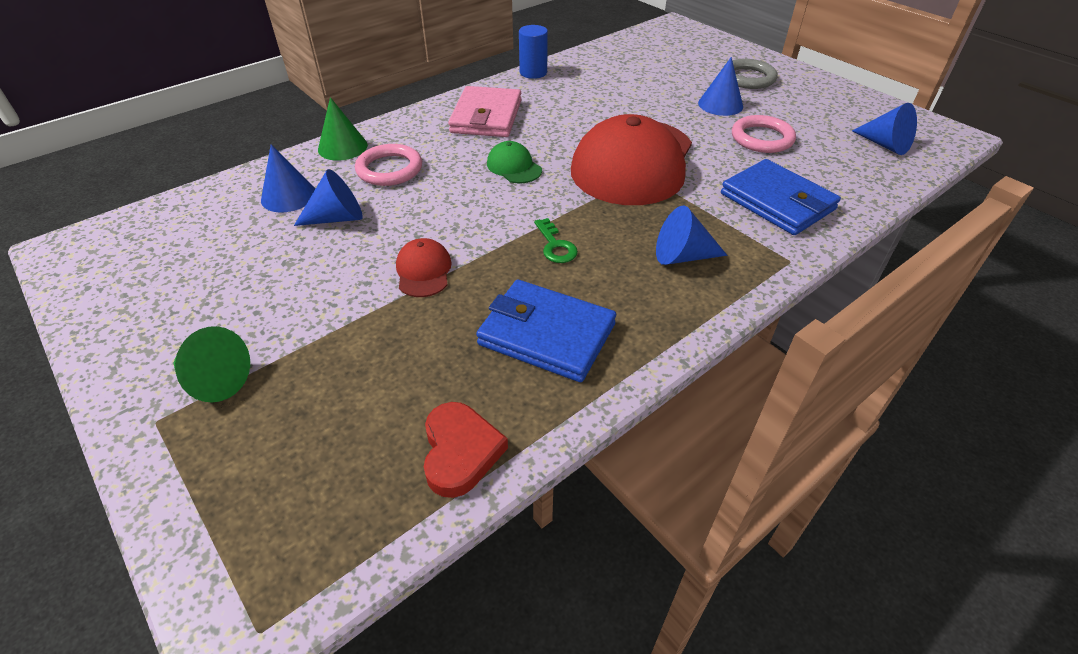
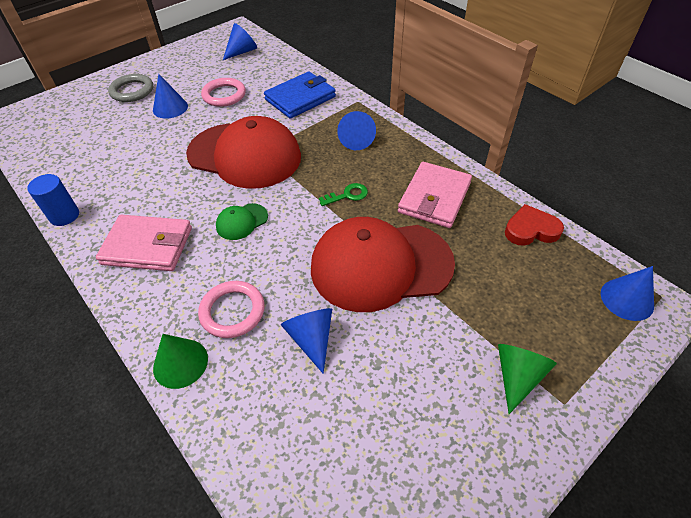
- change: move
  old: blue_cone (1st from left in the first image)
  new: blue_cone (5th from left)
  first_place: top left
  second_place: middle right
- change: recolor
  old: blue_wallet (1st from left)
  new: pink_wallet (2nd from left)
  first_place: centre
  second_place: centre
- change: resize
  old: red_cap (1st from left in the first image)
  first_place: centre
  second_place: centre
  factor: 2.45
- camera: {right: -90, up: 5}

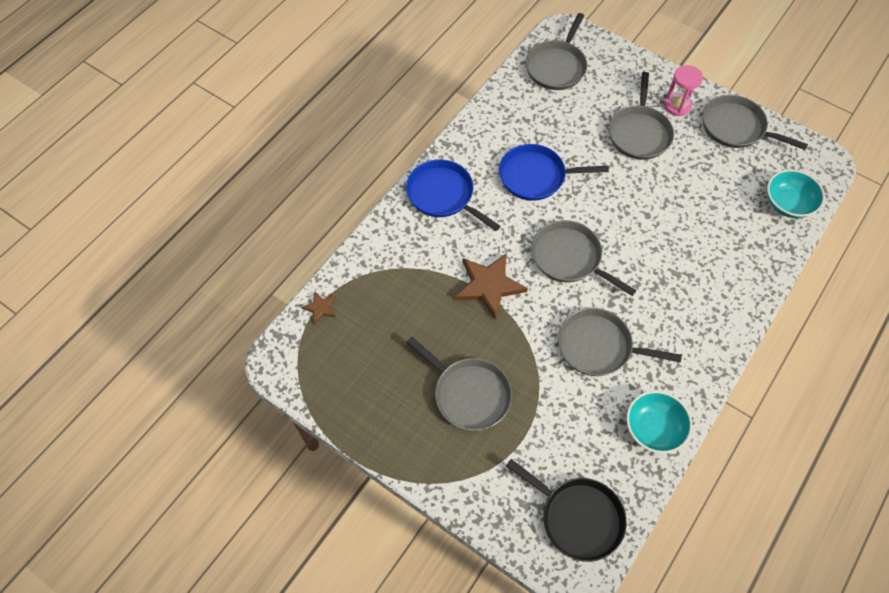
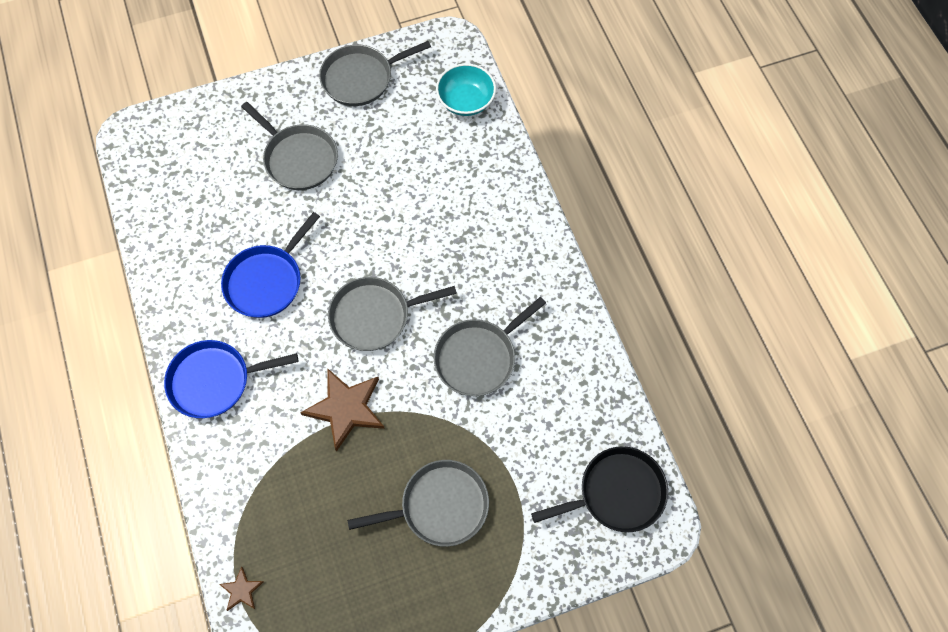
- change: delete
  old: grey_pan (2nd from left)
  first_place: top centre
- change: delete
  old: turquoise_bowl (1st from left)
  first_place: bottom right
- change: delete
  old: pink_hourglass
  first_place: top right
- camera: {right: -55, up: 5}

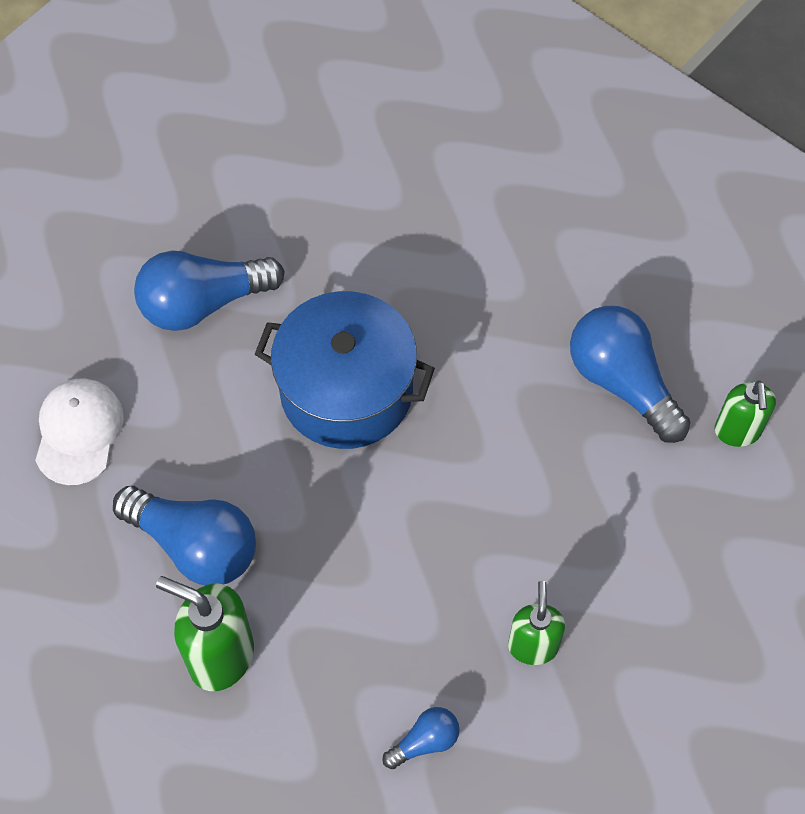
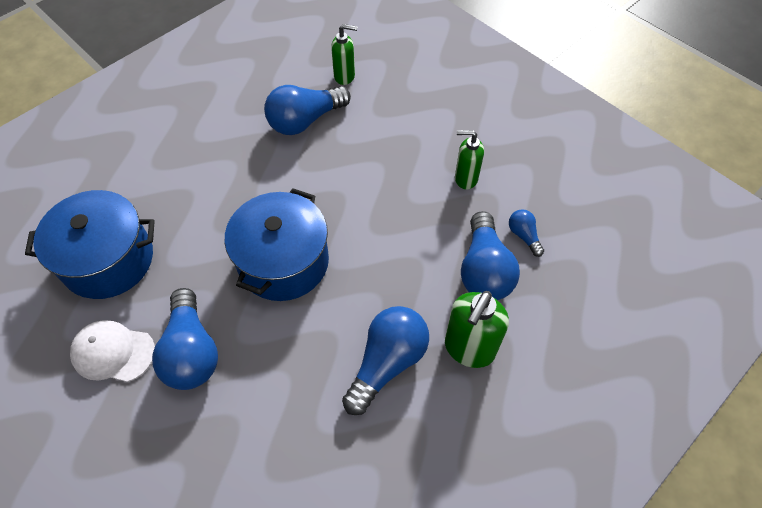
- change: insert
  new: blue_pot (1st from left)
  second_place: middle left
- change: insert
  new: blue_light_bulb (4th from left)
  second_place: centre
- change: move
  old: white_cap
  first_place: middle left
  second_place: bottom left
- camera: {right: -85, up: -5}

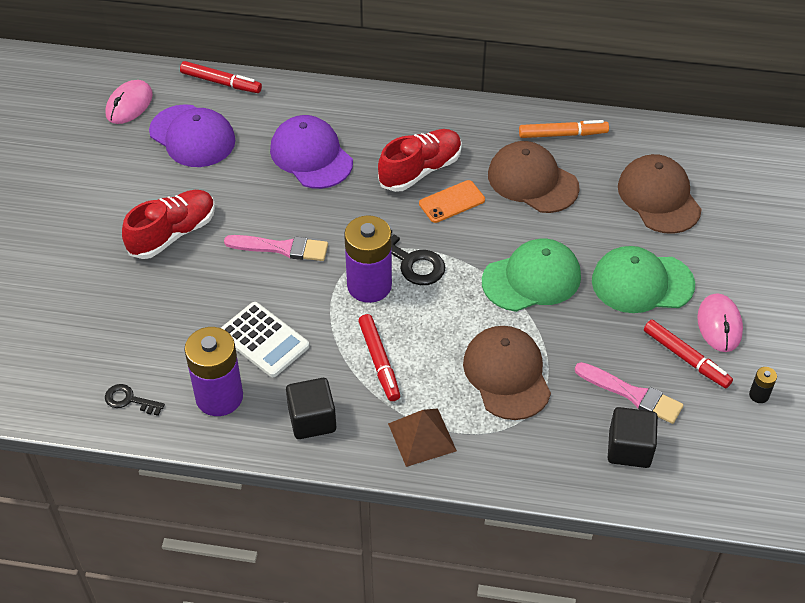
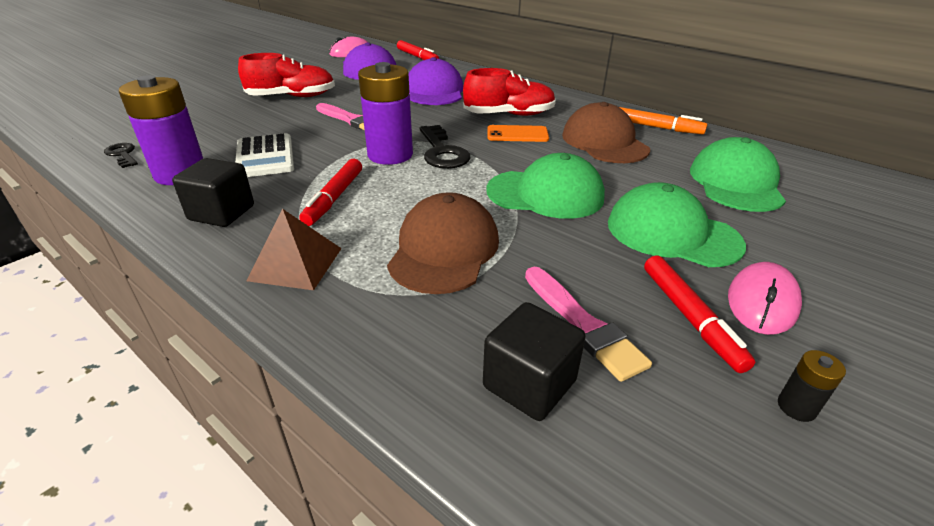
- change: recolor
  old: brown_cap (3rd from left)
  new: green_cap (3rd from left)
  first_place: top right
  second_place: top right
- camera: {right: 30, up: -15}

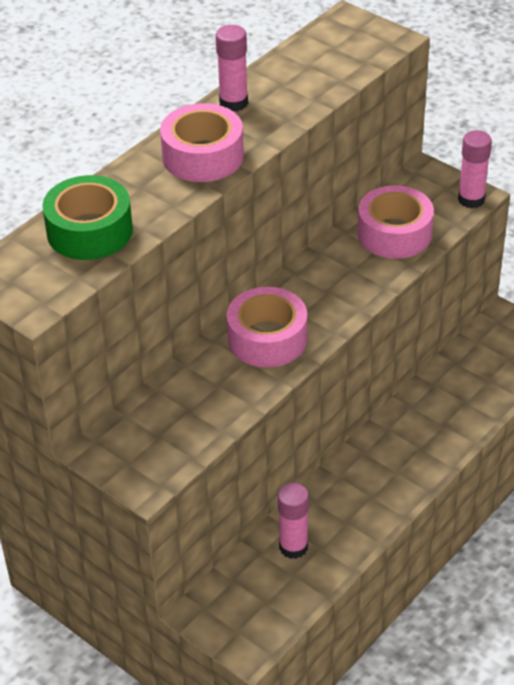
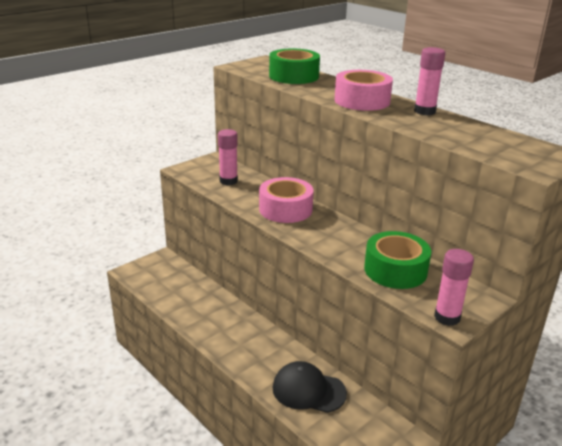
- change: insert
  new: black_cap
  second_place: bottom centre
- change: move
  old: pink_glue_stick (2nd from left in the first image)
  new: pink_glue_stick (1st from left)
  first_place: bottom centre
  second_place: centre
- change: recolor
  old: pink_tape (3rd from left)
  new: green_tape (2nd from left)
  first_place: top right
  second_place: middle right
- camera: {right: 95, up: -15}

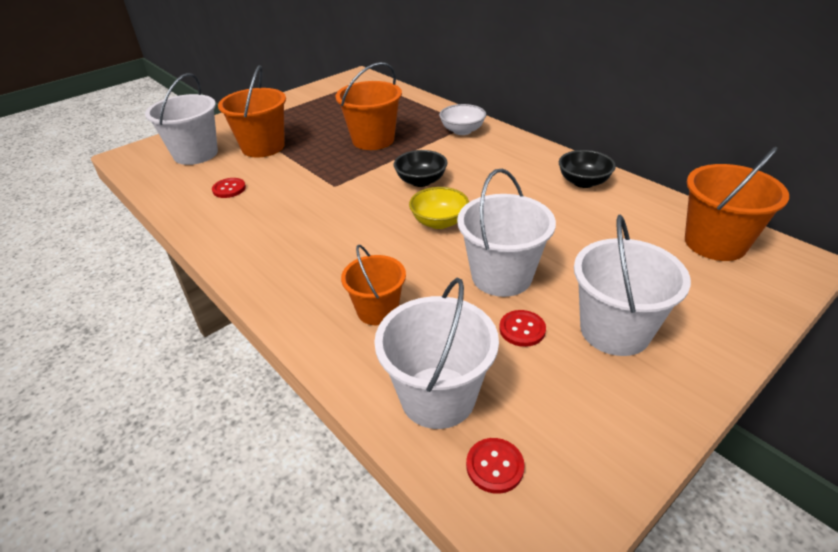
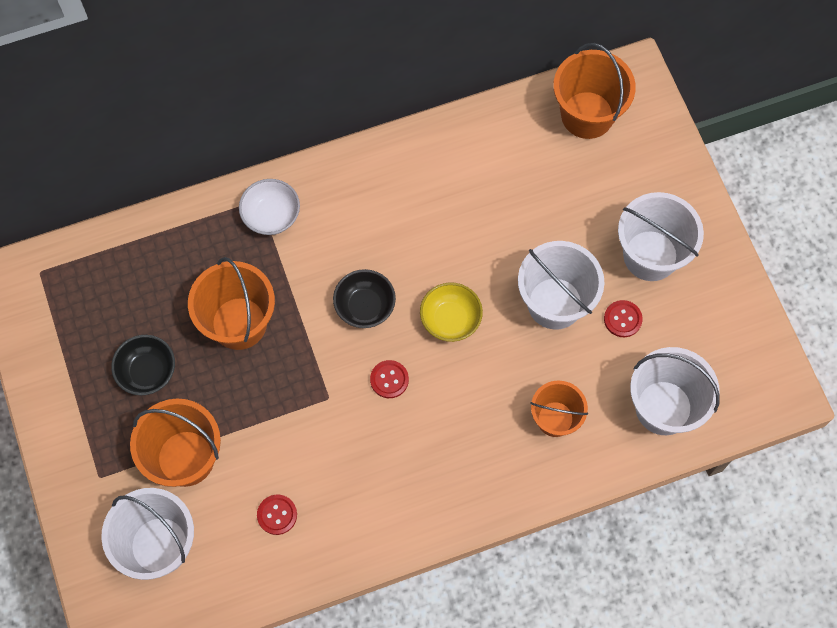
- change: move
  old: red_button (2nd from left)
  first_place: bottom centre
  second_place: centre
- change: move
  old: black_bowl (2nd from left in the first image)
  new: black_bowl (1st from left)
  first_place: top right
  second_place: middle left
- camera: {right: -70, up: 30}

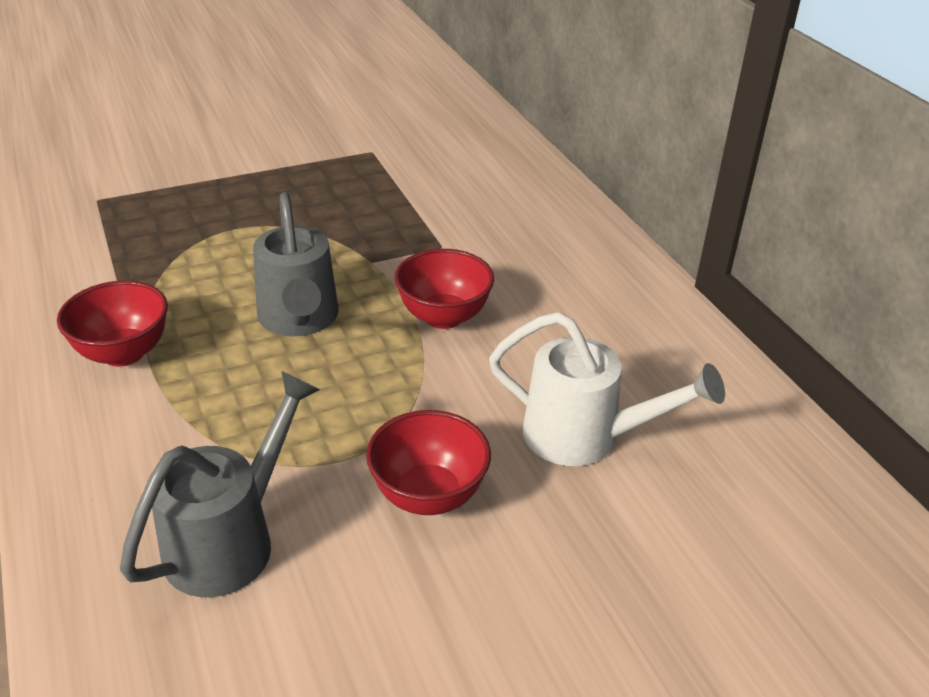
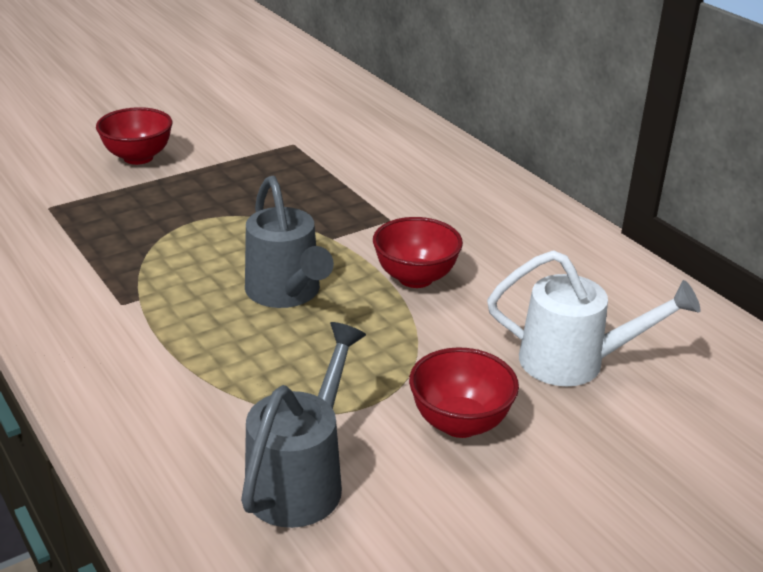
- change: move
  old: red_bowl (1st from left)
  first_place: middle left
  second_place: top left
- camera: {right: -10, up: -5}

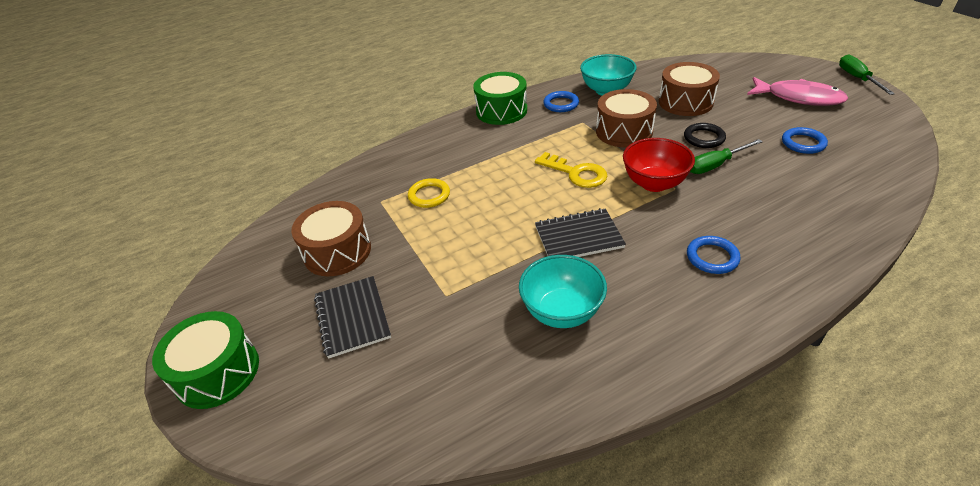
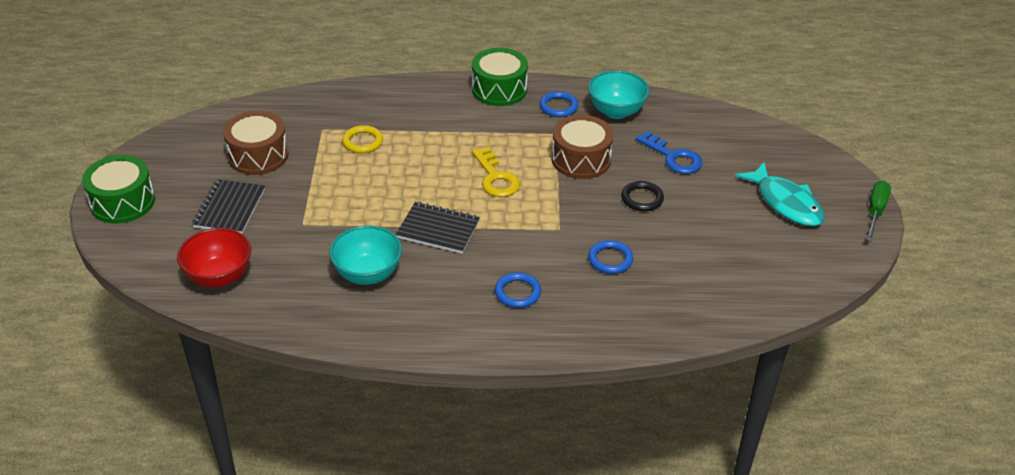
- change: delete
  old: green_screwdriver (1st from left)
  first_place: top right
- change: move
  old: red_bowl
  first_place: middle right
  second_place: middle left
- change: move
  old: blue_ring (3rd from left)
  first_place: top right
  second_place: centre
- change: replace
  old: brown_drum (3rd from left)
  new: blue_key
  first_place: top right
  second_place: top centre
- change: recolor
  old: pink_fish
  new: turquoise_fish
  first_place: top right
  second_place: middle right
- camera: {right: 25, up: 0}

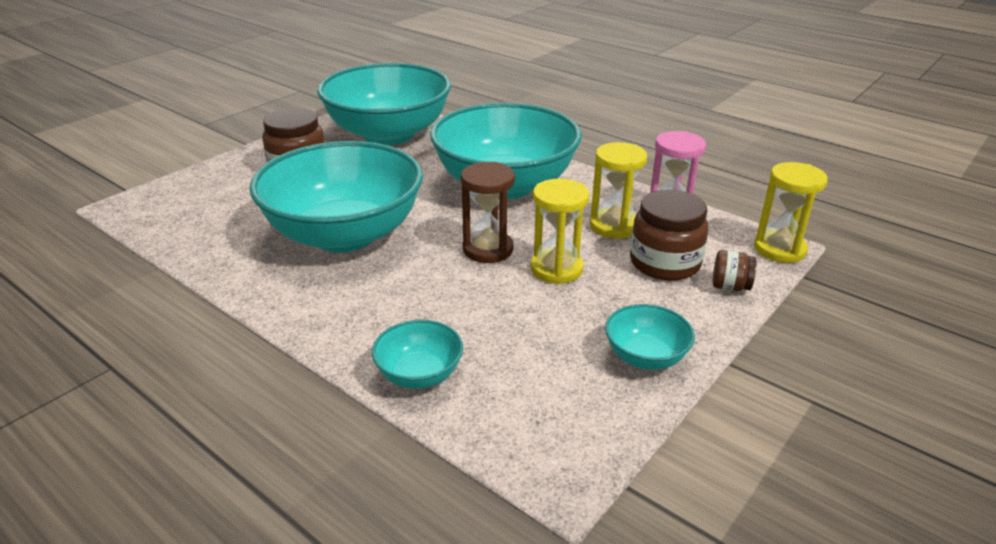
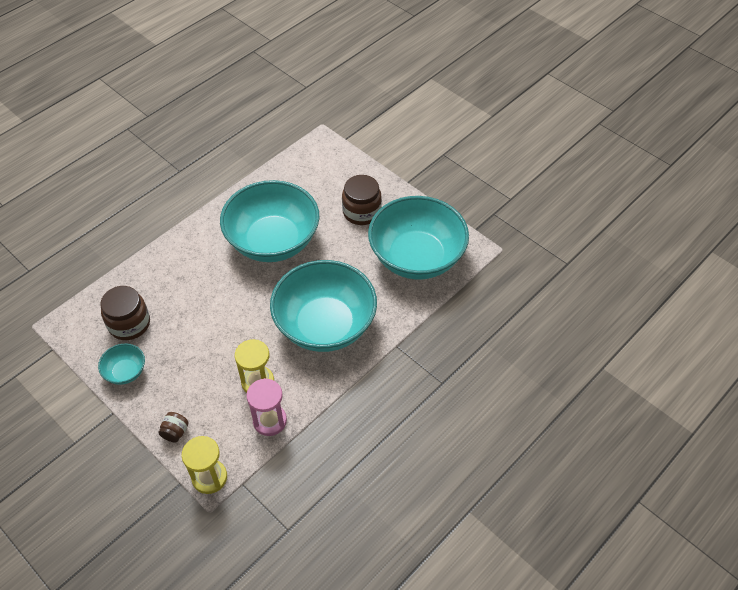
- change: delete
  old: turquoise_bowl (3rd from left)
  first_place: centre
- change: delete
  old: brown_hourglass
  first_place: centre
- change: delete
  old: yellow_hourglass (1st from left)
  first_place: centre
- change: move
  old: brown_jar (2nd from left in the first image)
  new: brown_jar (1st from left)
  first_place: middle right
  second_place: middle left
- camera: {right: 95, up: 20}

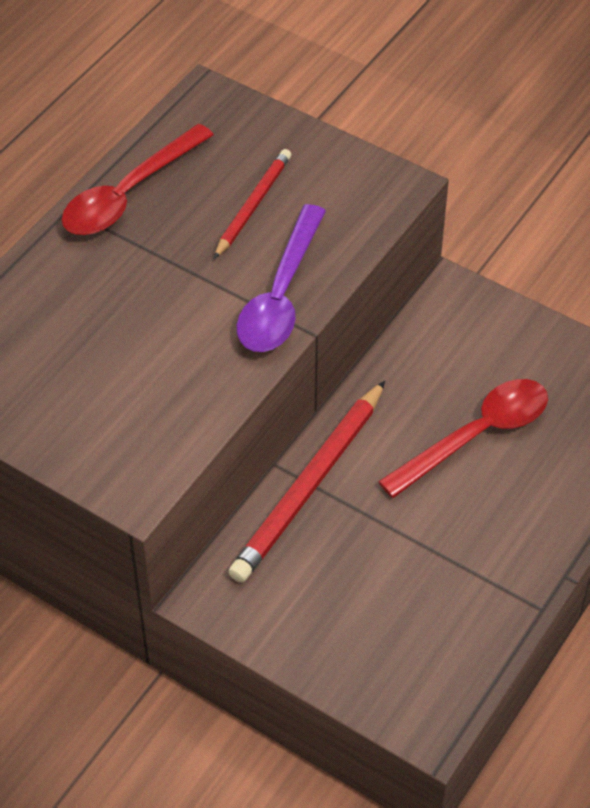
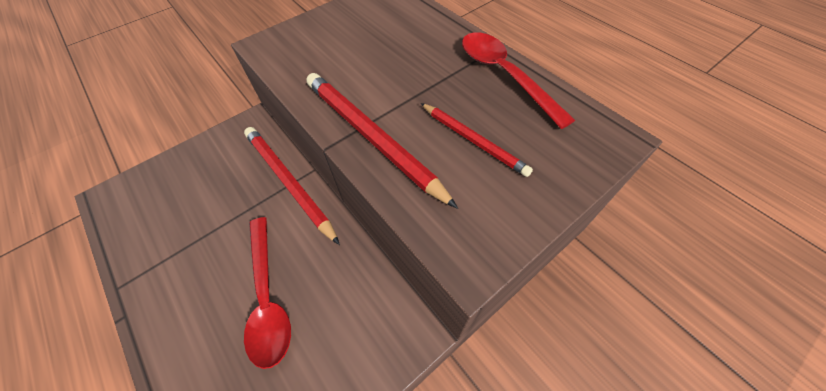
- change: replace
  old: purple_spoon
  new: red_pencil (2nd from left)
  first_place: centre
  second_place: centre
- camera: {right: 110, up: 5}

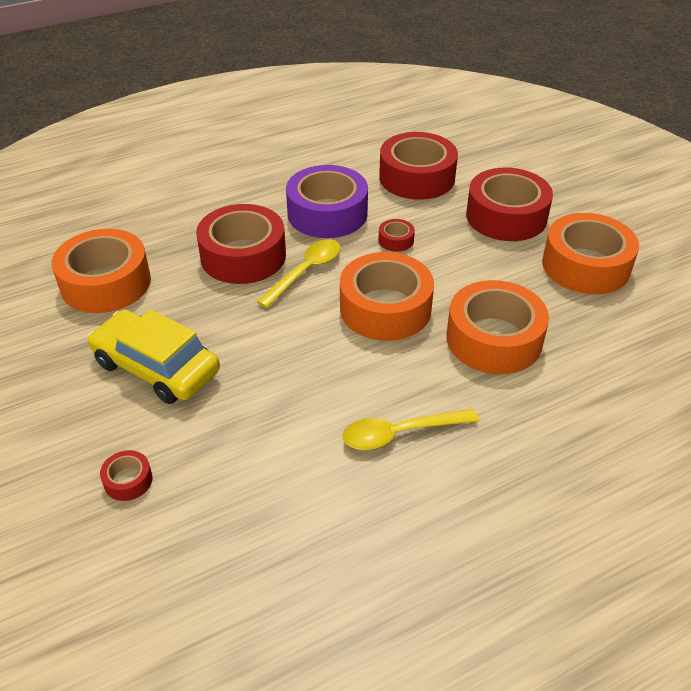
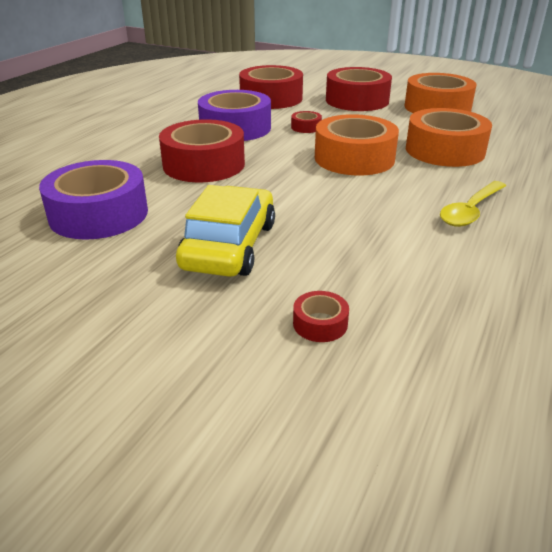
- change: delete
  old: yellow_spoon (1st from left)
  first_place: centre
- change: recolor
  old: orange_tape (1st from left)
  new: purple_tape (1st from left)
  first_place: middle left
  second_place: middle left
- change: rotate
  old: yellow_car
  first_place: middle left
  second_place: centre
  degrees: 105
- camera: {right: -35, up: -10}

